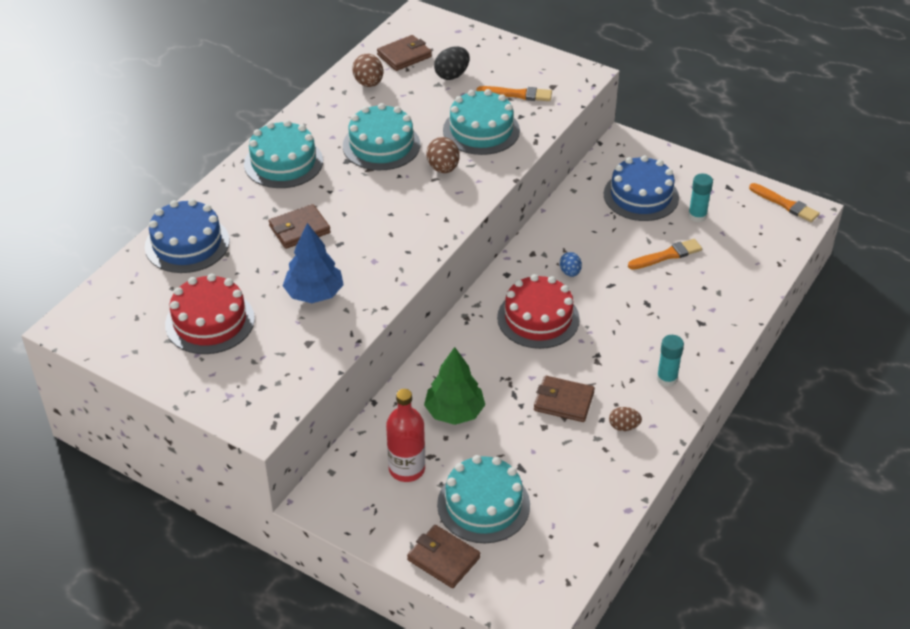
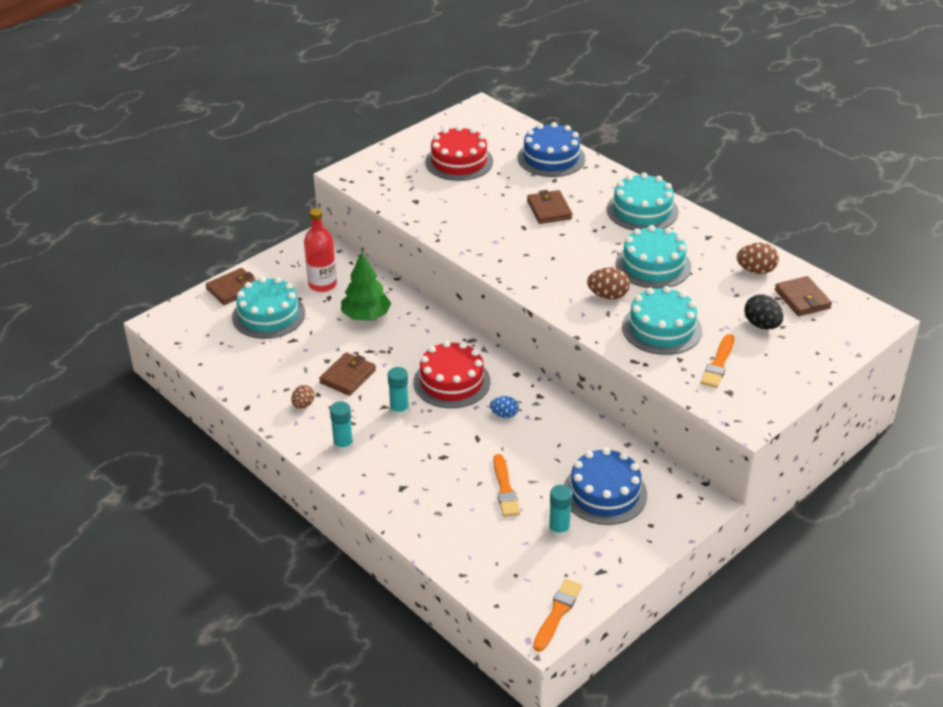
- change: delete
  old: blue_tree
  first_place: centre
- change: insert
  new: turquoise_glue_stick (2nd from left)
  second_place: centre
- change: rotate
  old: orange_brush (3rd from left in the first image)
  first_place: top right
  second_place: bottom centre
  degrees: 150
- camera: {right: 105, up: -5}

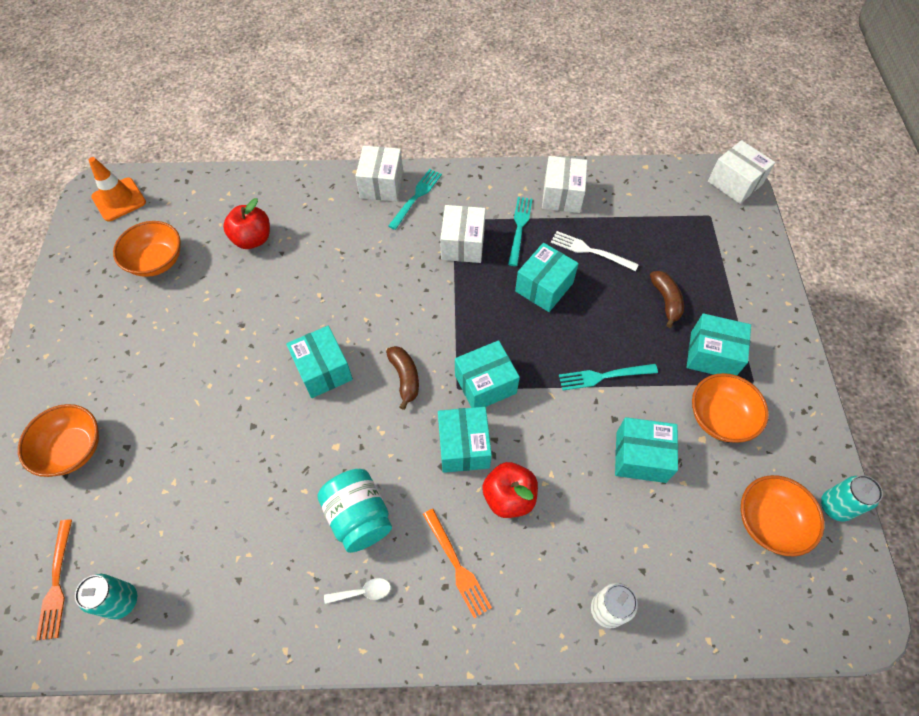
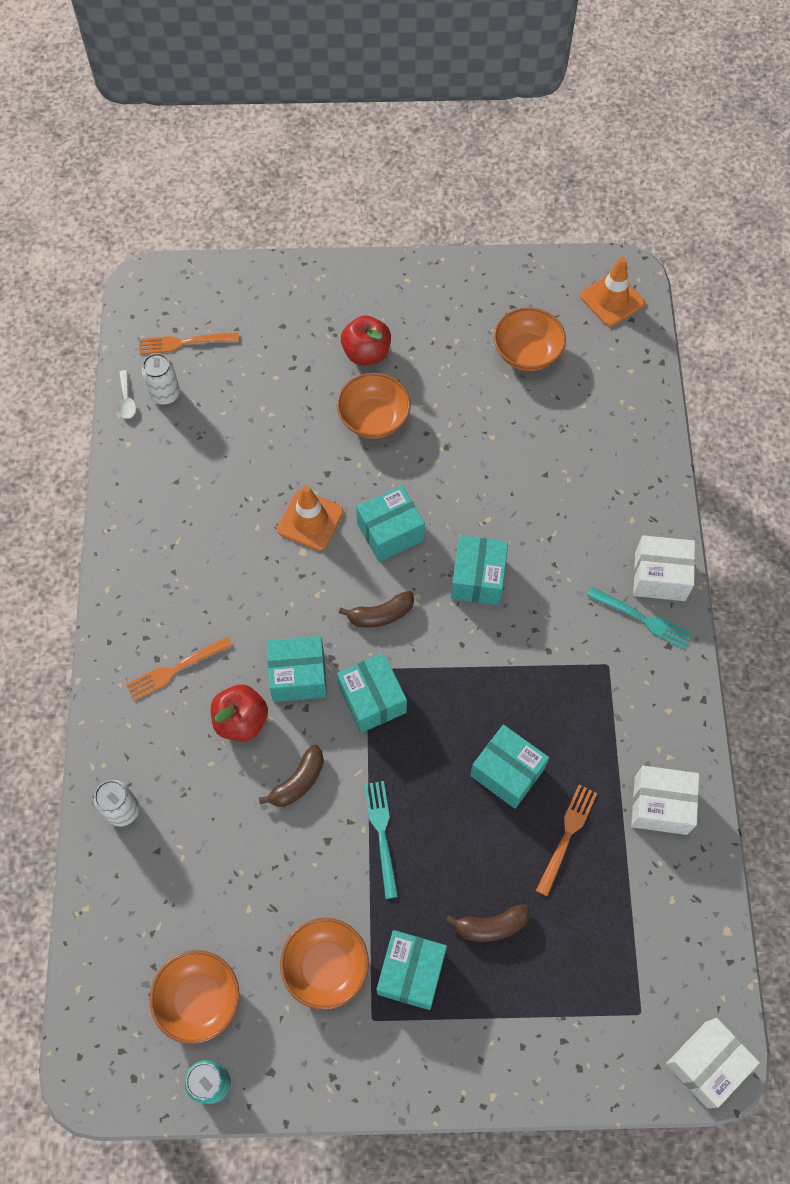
- change: delete
  old: turquoise_jar
  first_place: bottom centre
- change: delete
  old: white_box (2nd from left)
  first_place: top centre
- change: delete
  old: turquoise_fork (2nd from left)
  first_place: top centre
- change: insert
  new: brown_banana (1st from left)
  second_place: centre
- change: insert
  new: orange_traffic_cone (1st from left)
  second_place: centre
- change: move
  old: orange_bowl (1st from left in the first image)
  new: orange_bowl (3rd from left)
  first_place: middle left
  second_place: centre
- change: move
  old: red_apple (1st from left in the first image)
  new: red_apple (2nd from left)
  first_place: top left
  second_place: top centre
- change: move
  old: white_spoon
  first_place: bottom centre
  second_place: top left
- change: move
  old: turquoise_box (5th from left)
  first_place: middle right
  second_place: centre
- change: recolor
  old: turquoise_can (1st from left)
  new: white_can (2nd from left)
  first_place: bottom left
  second_place: top left
- change: recolor
  old: white_fork
  new: orange_fork (3rd from left)
  first_place: centre
  second_place: bottom right
- camera: {right: 90, up: 5}

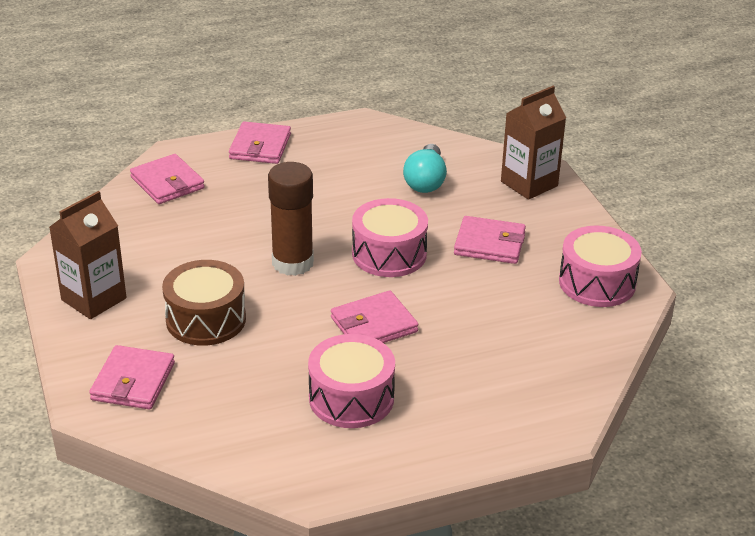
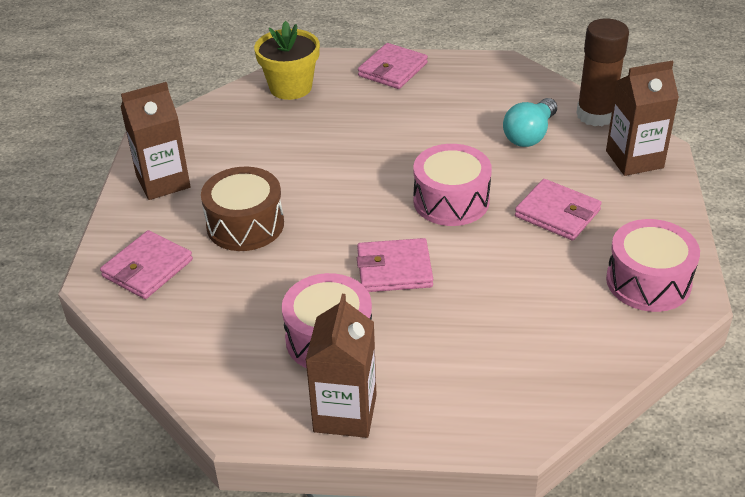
- change: insert
  new: brown_carton (2nd from left)
  second_place: bottom centre
- change: move
  old: brown_glue_stick
  first_place: centre
  second_place: top right
- change: replace
  old: pink_wallet (2nd from left)
  new: yellow_flower_pot
  first_place: middle left
  second_place: top centre
- camera: {right: 25, up: 5}

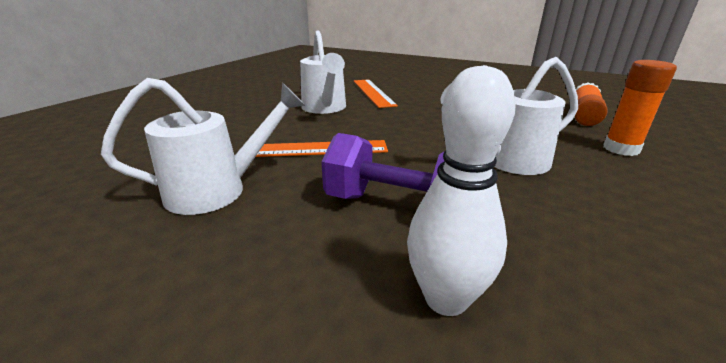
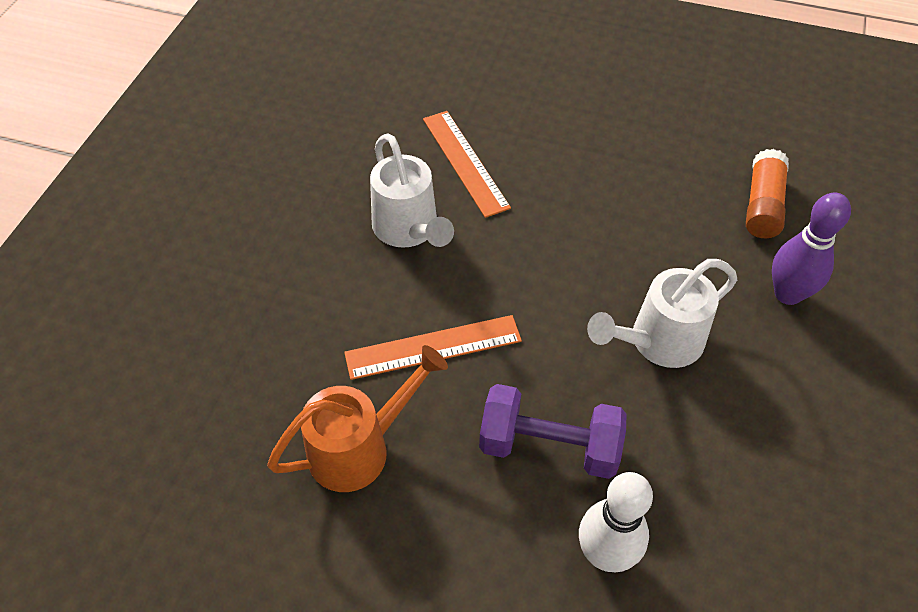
- change: replace
  old: orange_glue_stick (2nd from left)
  new: purple_bowling_pin
  first_place: top right
  second_place: middle right
- change: recolor
  old: white_watering_can (1st from left)
  new: orange_watering_can
  first_place: middle left
  second_place: bottom centre
- camera: {right: -10, up: 25}

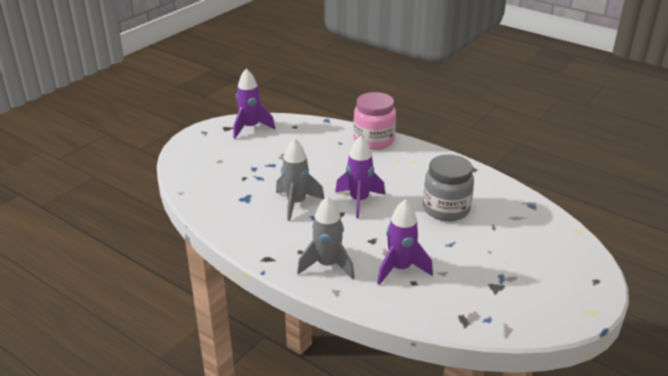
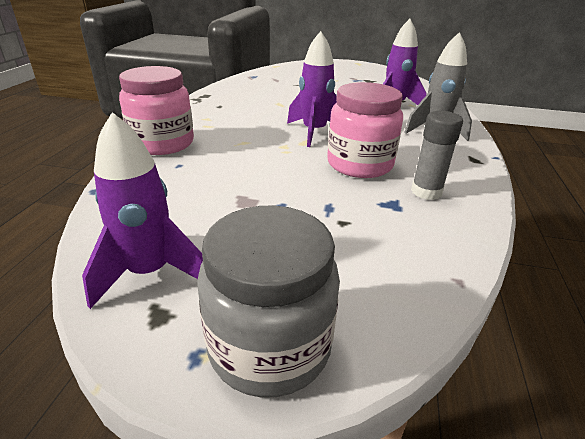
- change: insert
  new: grey_glue_stick
  second_place: middle right
- change: move
  old: grey_jar
  first_place: middle right
  second_place: bottom centre
- change: replace
  old: grey_rocket (1st from left)
  new: pink_jar (2nd from left)
  first_place: centre
  second_place: top centre
- camera: {right: -115, up: 0}

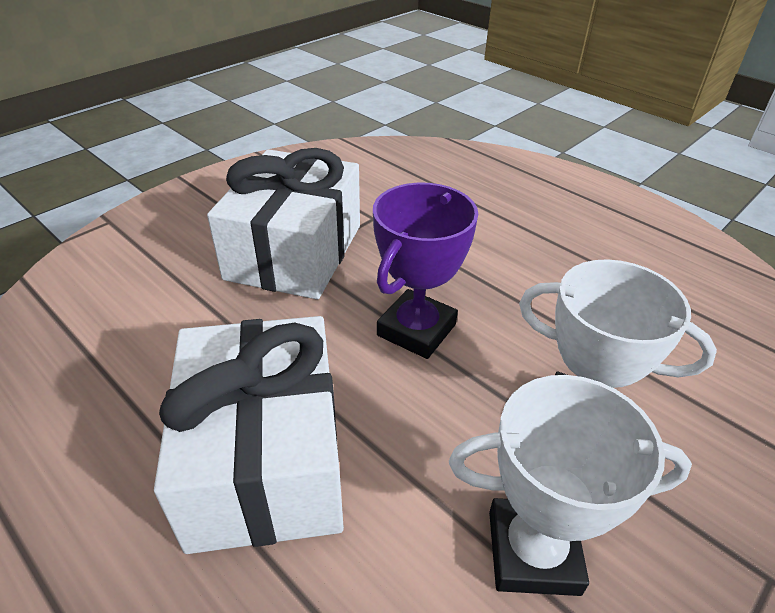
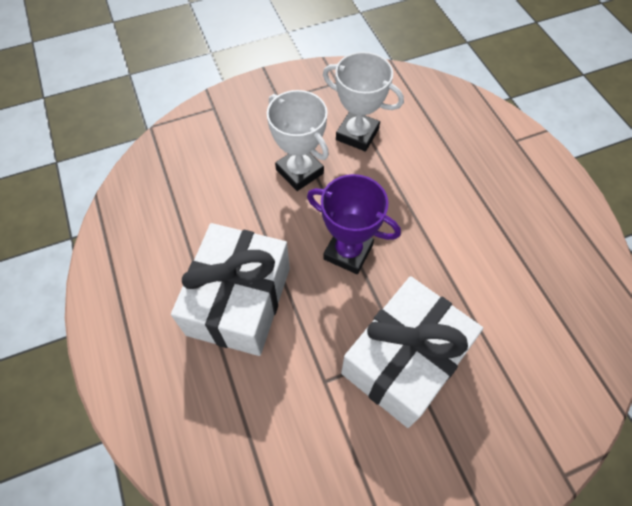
- change: move
  old: white_gift (1st from left)
  first_place: bottom left
  second_place: centre
- change: rotate
  old: purple_trophy
  first_place: centre
  second_place: centre
  degrees: 60
- camera: {right: -155, up: 20}

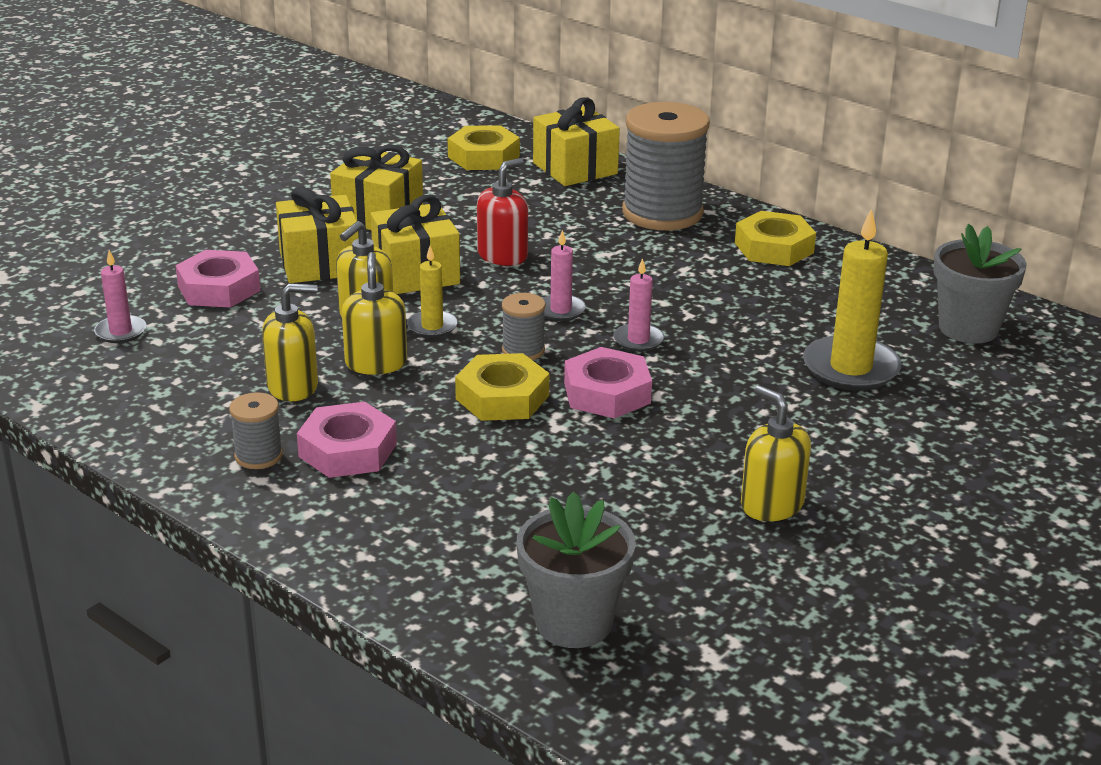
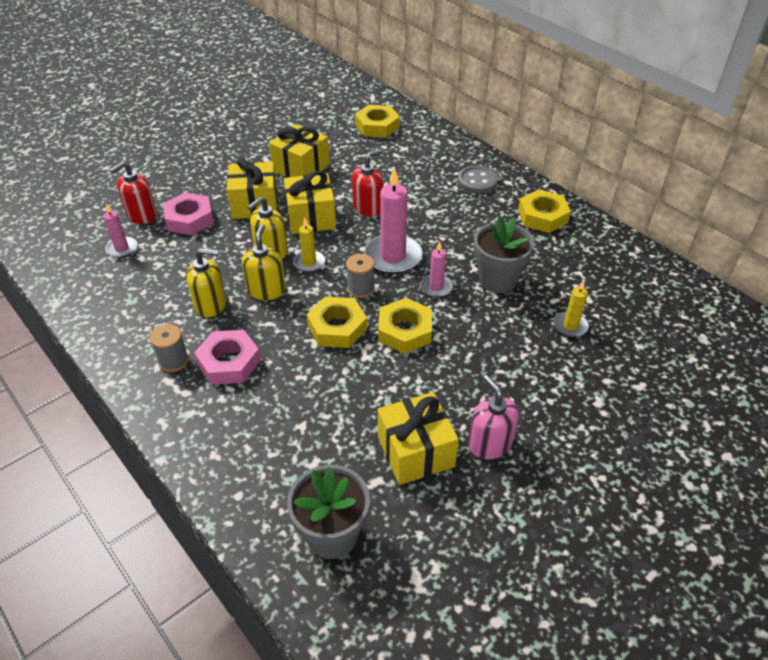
- change: insert
  new: red_soap_dispenser (1st from left)
  second_place: top left
- change: move
  old: yellow_gift (4th from left)
  first_place: top centre
  second_place: centre
- change: move
  old: grey_flower_pot (2nd from left)
  first_place: middle right
  second_place: centre
- change: replace
  old: grey_spool (3rd from left)
  new: grey_button
  first_place: top centre
  second_place: top centre
- change: recolor
  old: pink_nut (3rd from left)
  new: yellow_nut (3rd from left)
  first_place: centre
  second_place: centre
- change: recolor
  old: yellow_soap_dispenser (4th from left)
  new: pink_soap_dispenser
  first_place: middle right
  second_place: centre
- change: resize
  old: pink_candle (2nd from left)
  first_place: centre
  second_place: centre
  factor: 1.86
- change: resize
  old: yellow_candle (2nd from left)
  first_place: middle right
  second_place: middle right
  factor: 0.54
- camera: {right: 10, up: 15}

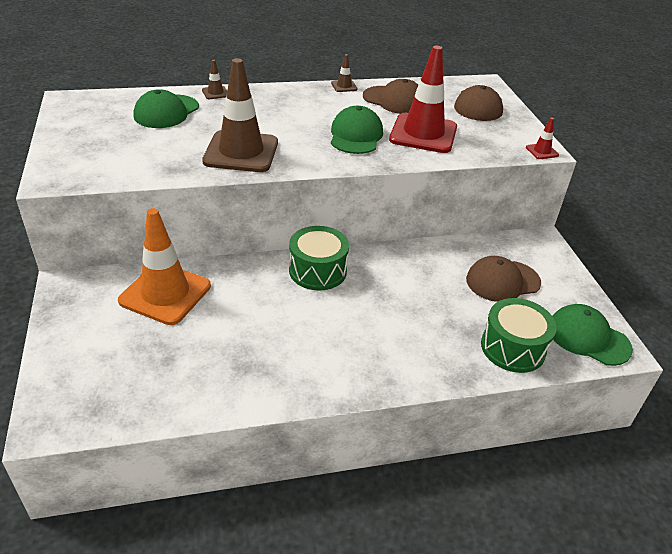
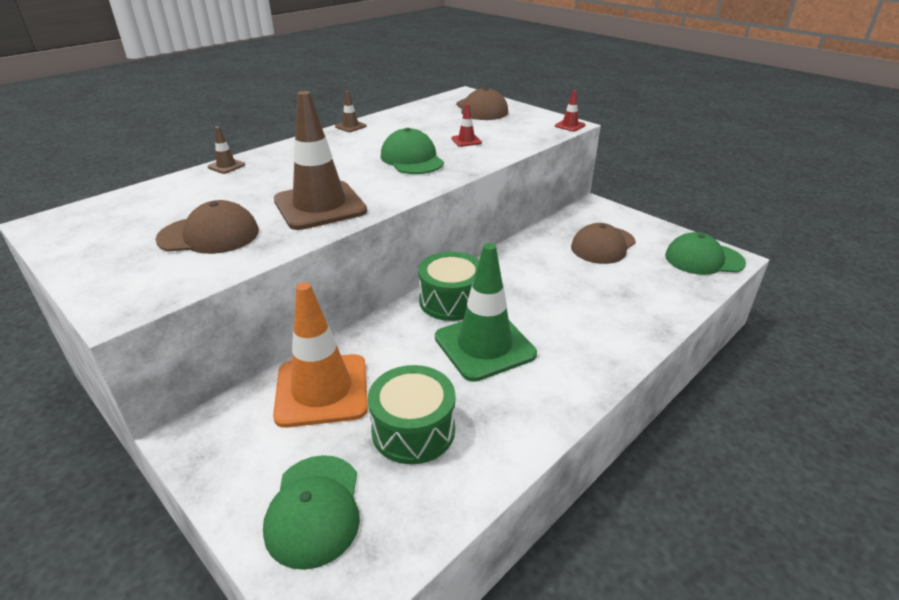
- change: insert
  new: green_traffic_cone
  second_place: centre
- change: move
  old: green_cap (1st from left)
  first_place: top left
  second_place: bottom centre
- change: move
  old: brown_cap (1st from left)
  first_place: top centre
  second_place: middle left
- change: move
  old: green_drum (2nd from left in the first image)
  new: green_drum (1st from left)
  first_place: middle right
  second_place: bottom centre
- change: resize
  old: red_traffic_cone (1st from left)
  first_place: top centre
  second_place: top centre
  factor: 0.41
- camera: {right: -30, up: -5}

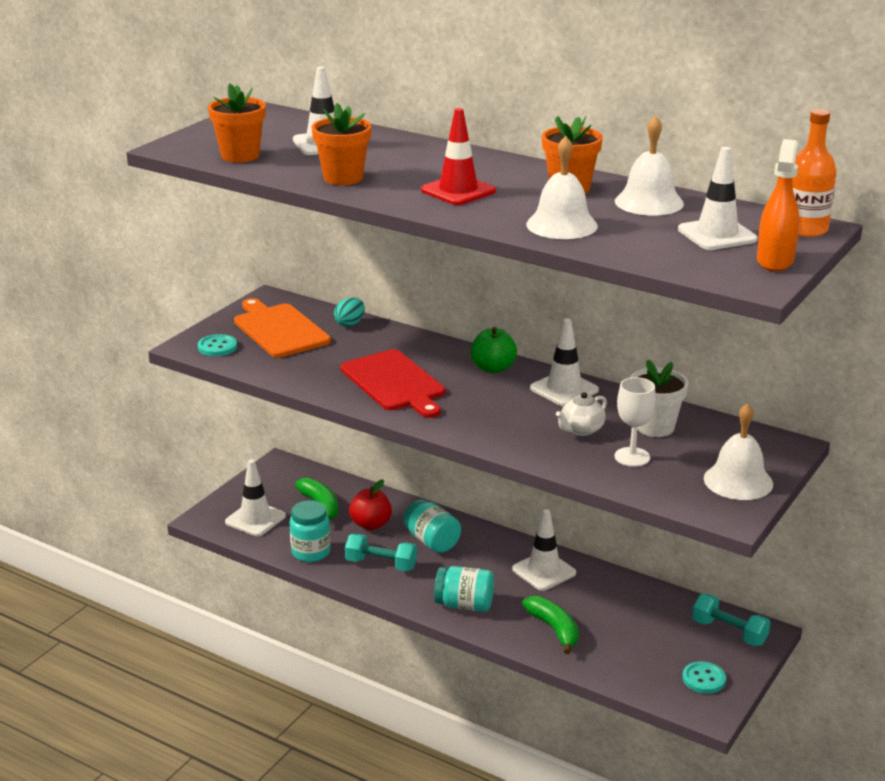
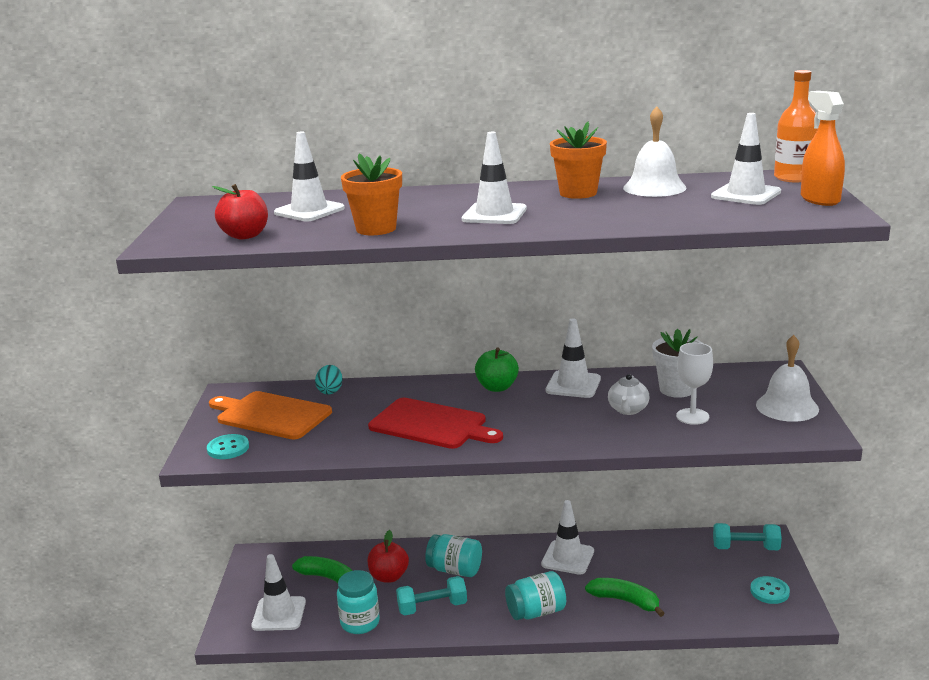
- change: delete
  old: white_bell (1st from left)
  first_place: top centre
- change: replace
  old: orange_flower_pot (1st from left)
  new: red_apple (1st from left)
  first_place: top left
  second_place: top left
- change: recolor
  old: red_traffic_cone
  new: white_traffic_cone (3rd from left)
  first_place: top centre
  second_place: top centre
- camera: {right: -30, up: -5}

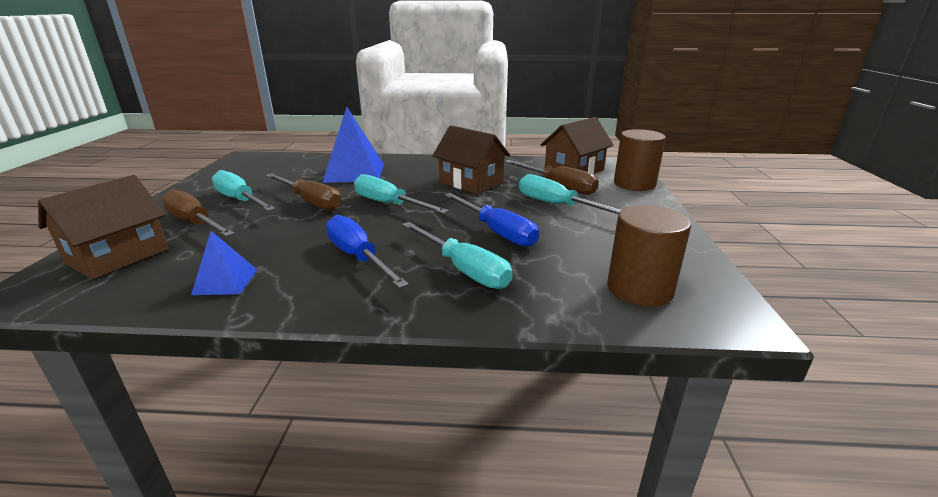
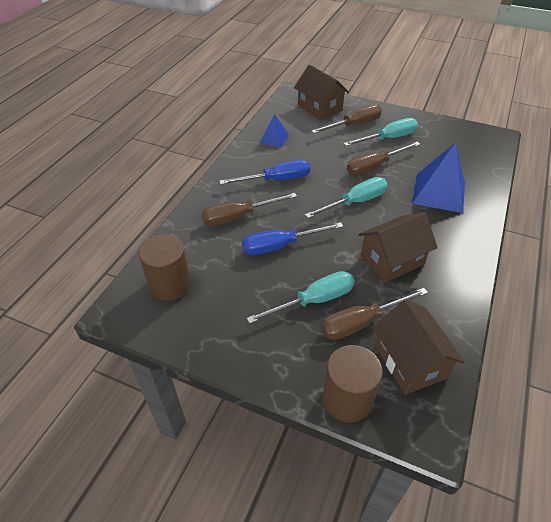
- change: recolor
  old: turquoise_screwdriver (3rd from left)
  new: brown_screwdriver (1st from left)
  first_place: centre
  second_place: centre
- camera: {right: 110, up: 20}

